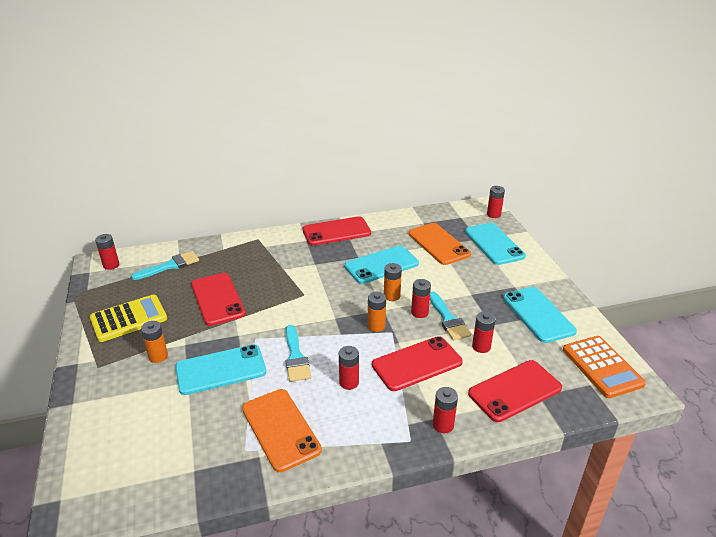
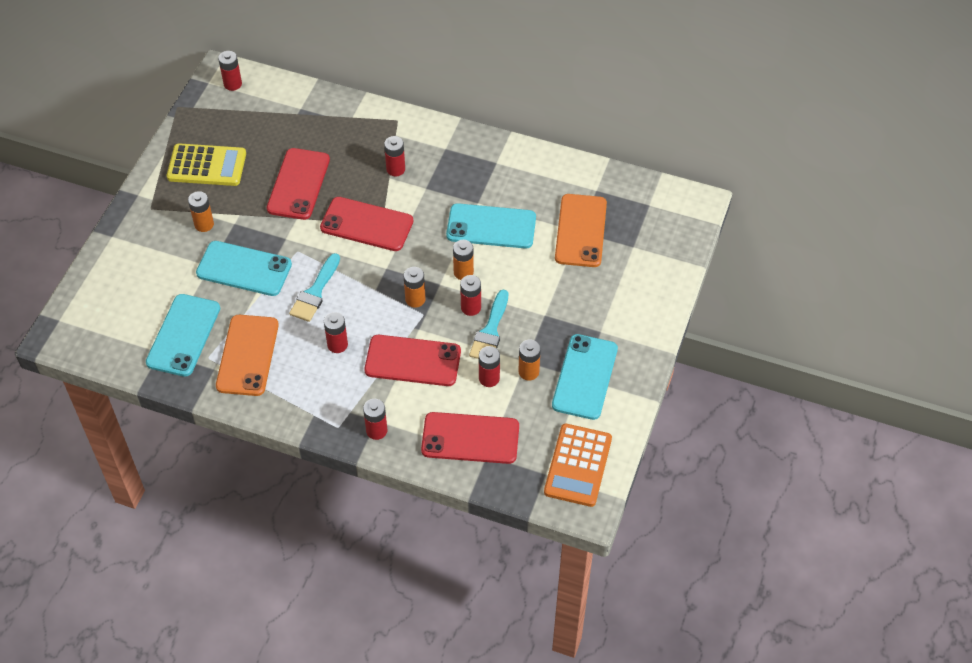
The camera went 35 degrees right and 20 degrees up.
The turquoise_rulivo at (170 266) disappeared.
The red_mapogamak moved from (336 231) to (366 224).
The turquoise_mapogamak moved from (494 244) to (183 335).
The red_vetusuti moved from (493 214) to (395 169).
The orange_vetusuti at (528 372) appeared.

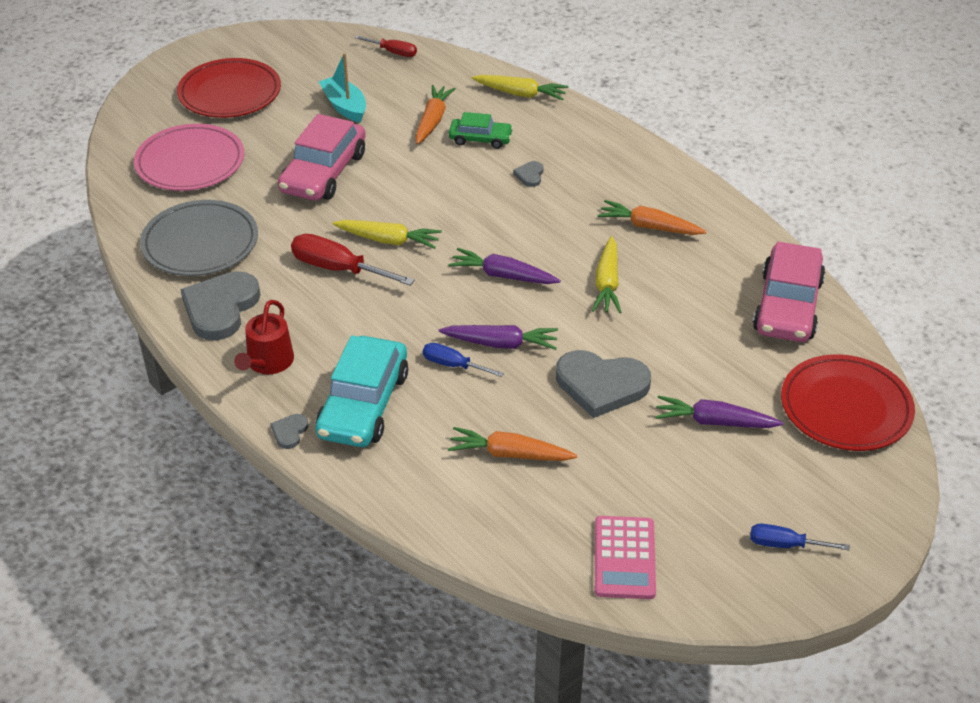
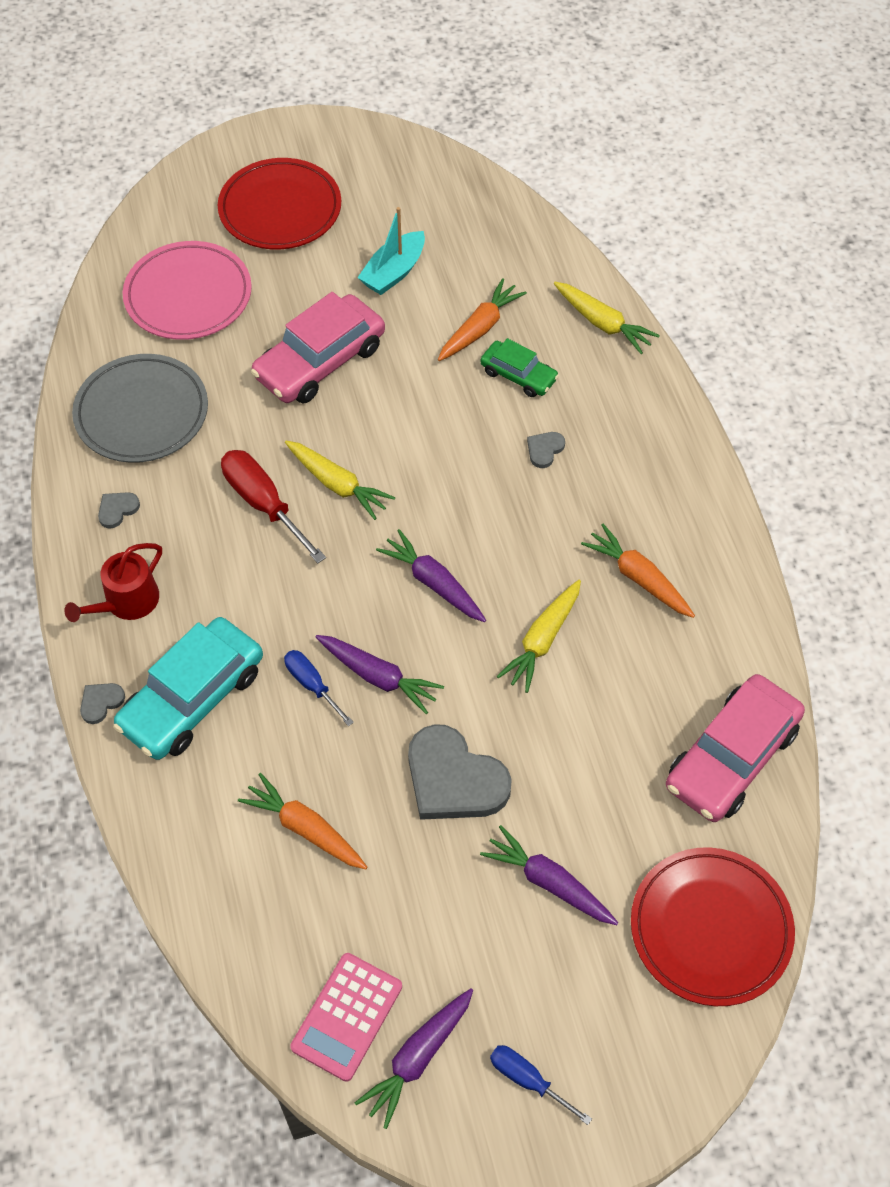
The camera went 25 degrees right and 15 degrees up.
The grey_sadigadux at (220 308) changed to 0.44 times the size.
The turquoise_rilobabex at (344 106) turned 135 degrees counterclockwise.
The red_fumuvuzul at (393 52) disappeared.
The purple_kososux at (418 1058) appeared.

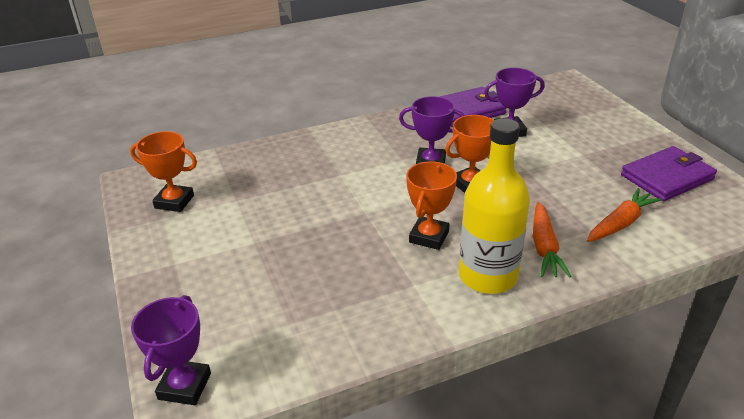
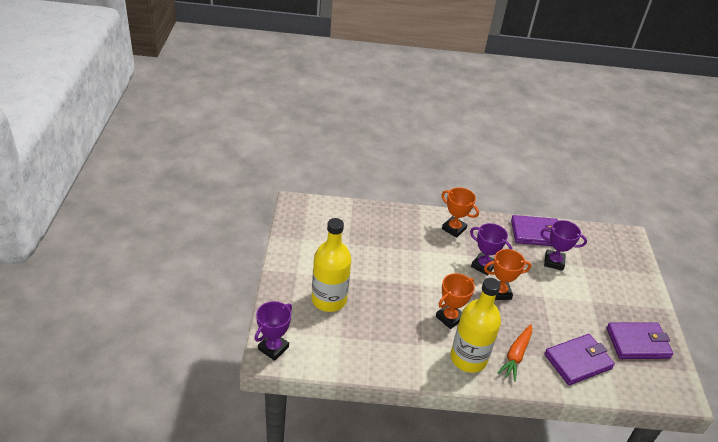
The camera went 20 degrees right and 5 degrees up.
The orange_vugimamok moved from (174 202) to (453 229).
The orange_kososux at (621 223) was replaced by the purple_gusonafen at (578 361).
The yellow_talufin at (329 300) appeared.

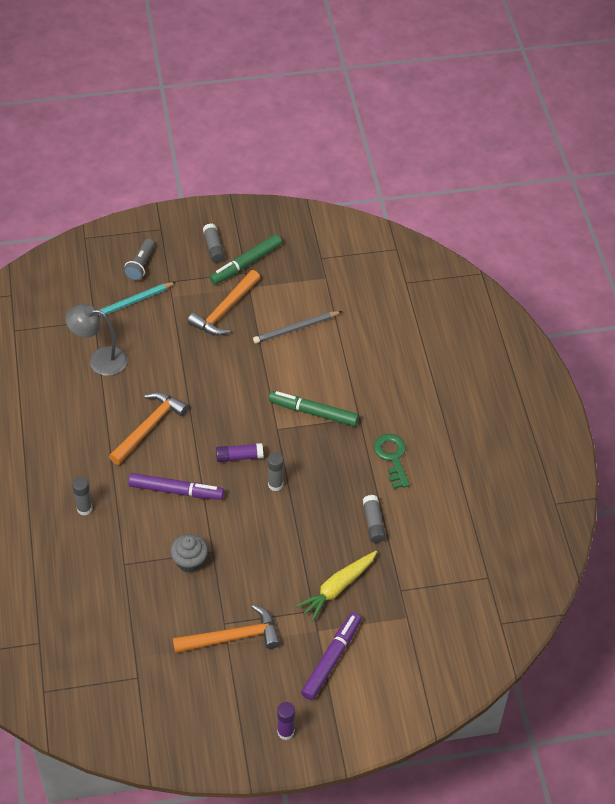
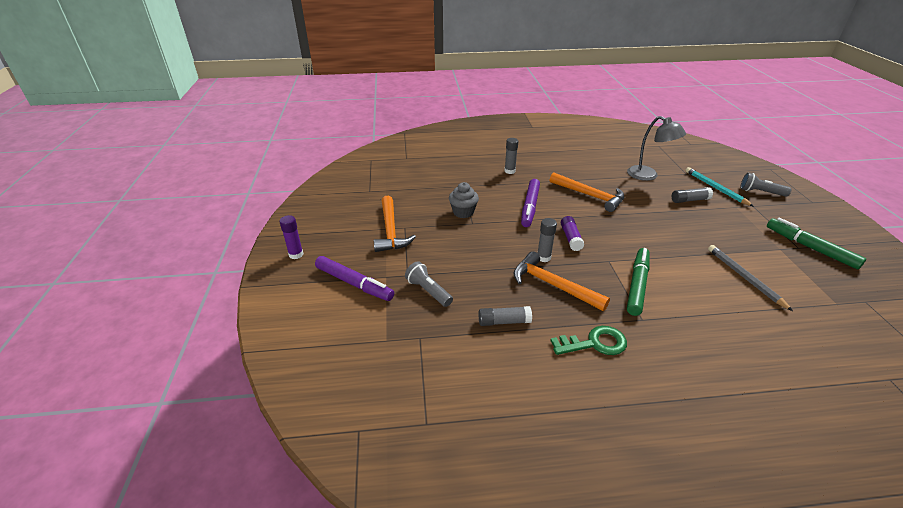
The camera went 95 degrees right and 15 degrees down.
The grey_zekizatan at (100 360) turned 120 degrees clockwise.
The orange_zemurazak moved from (224 310) to (553 285).
The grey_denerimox moved from (214 248) to (689 200).
The yellow_kososux at (337 588) was replaced by the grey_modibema at (428 291).

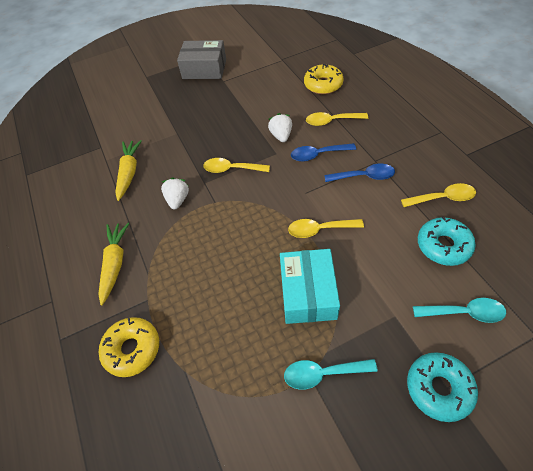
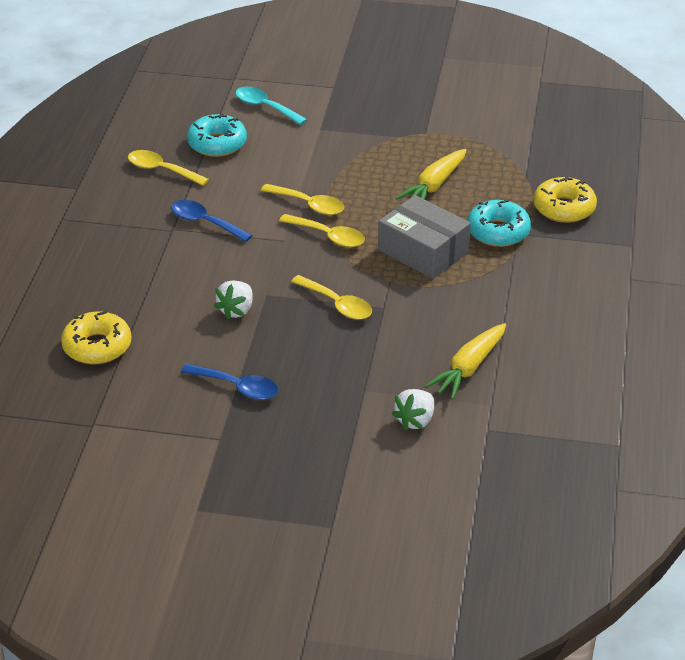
The camera went 150 degrees left and 15 degrees down.
The yellow_kososux moved from (115 264) to (434 186).
The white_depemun moved from (178 200) to (415 420).
The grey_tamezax moved from (204 69) to (423 251).
The turquoise_tamezax at (308 293) disappeared.
The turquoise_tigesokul at (323 373) disappeared.
The blue_tigesokul moved from (318 155) to (237 387).
The yellow_tigesokul moved from (332 121) to (328 236).
The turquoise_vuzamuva moved from (438 388) to (498 231).

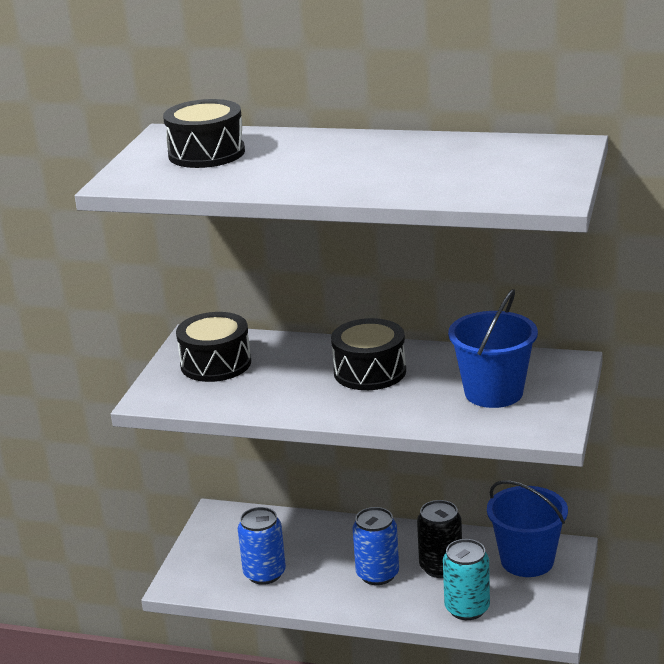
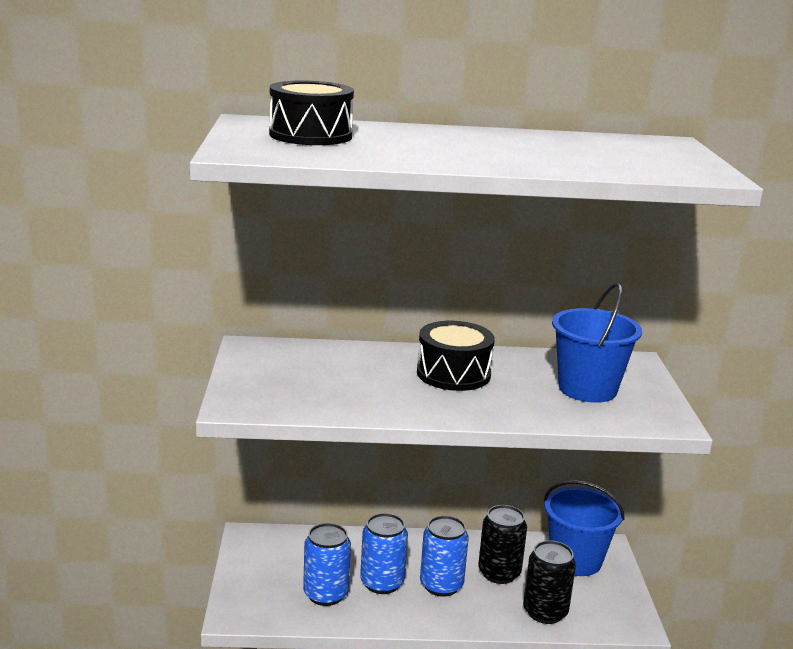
The camera went 20 degrees left and 5 degrees down.
The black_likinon at (216 364) disappeared.
The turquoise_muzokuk at (467 608) became the black_muzokuk at (545 612).
The blue_muzokuk at (382 583) appeared.

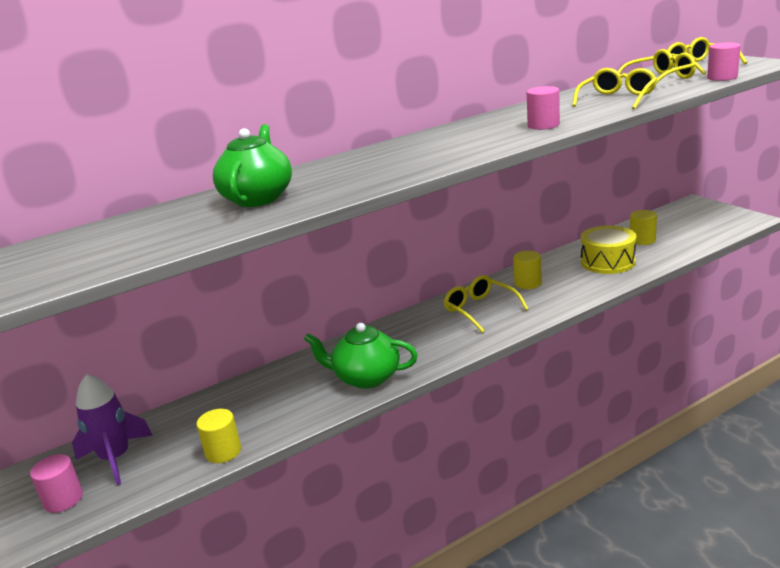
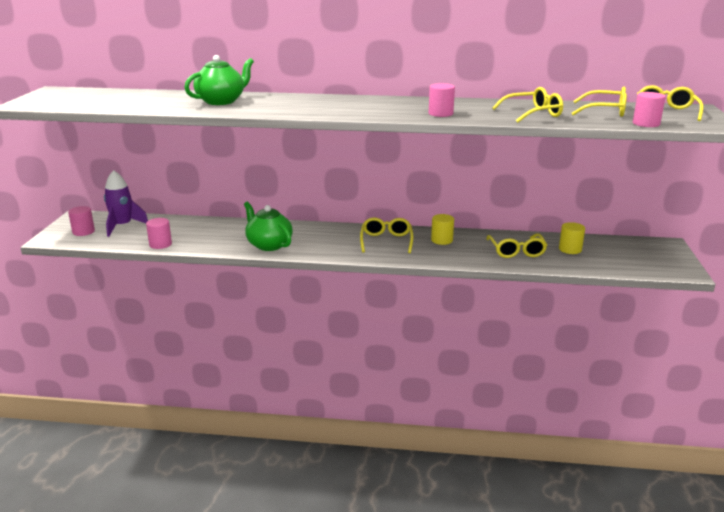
The camera went 35 degrees right and 0 degrees up.
The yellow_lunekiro at (223 452) became the pink_lunekiro at (160 244).
The yellow_likinon at (607 262) was replaced by the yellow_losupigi at (516 251).

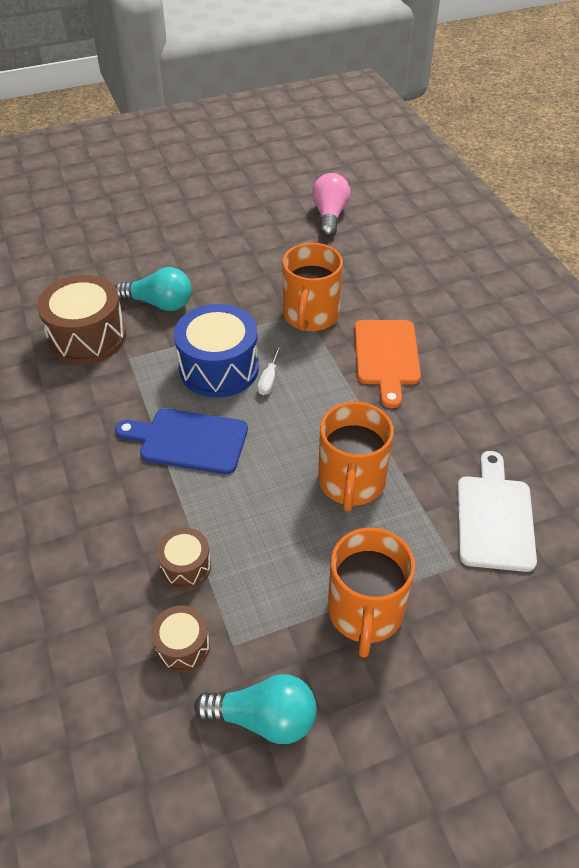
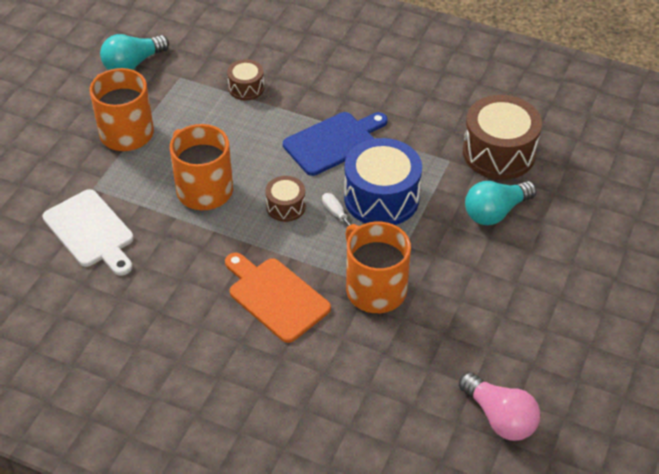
The camera went 135 degrees right and 0 degrees up.
The brown_likinon moved from (182 646) to (286 206).

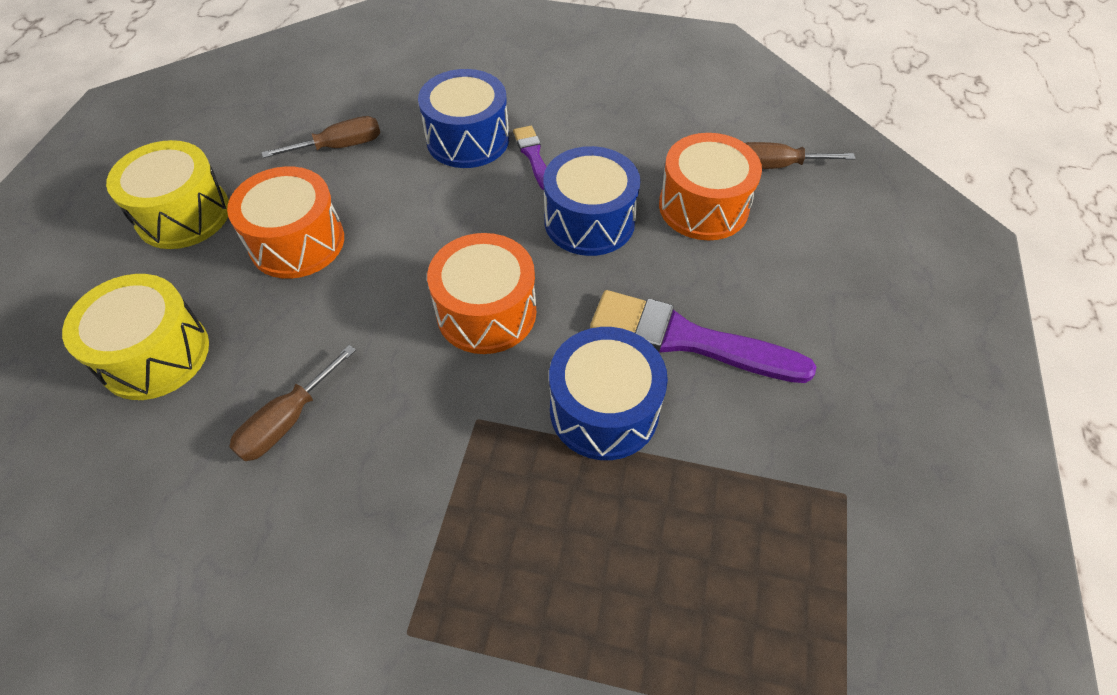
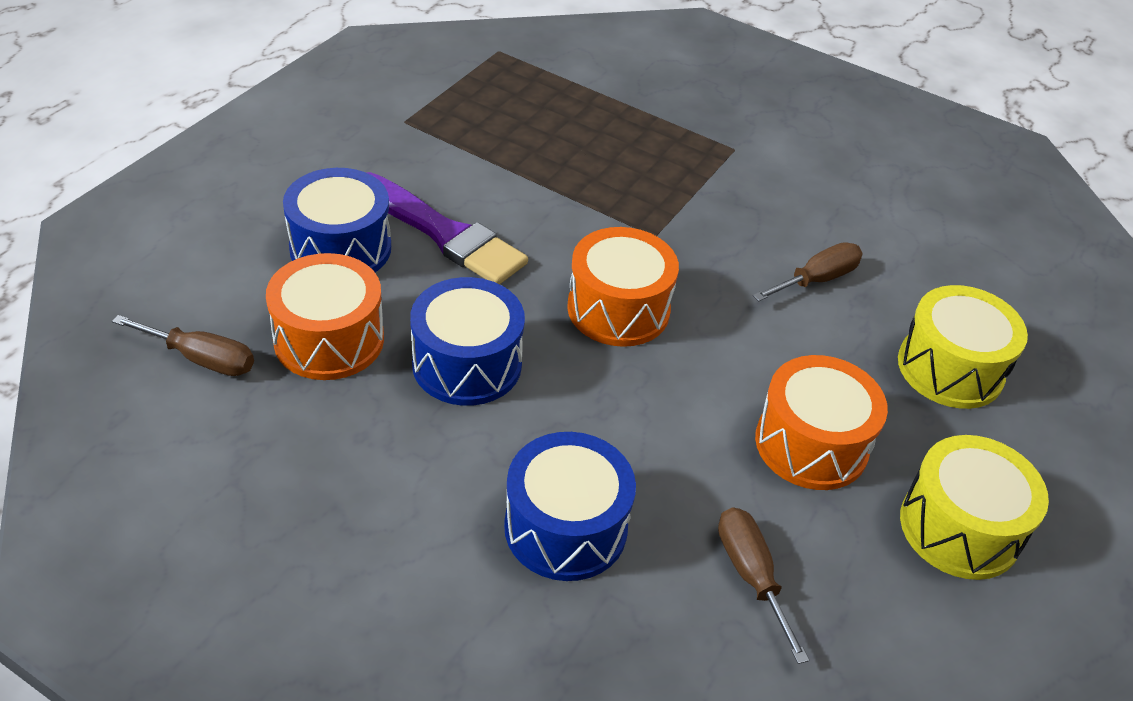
The camera went 165 degrees left and 10 degrees down.
The brown_fumuvuzul at (340 146) turned 75 degrees clockwise.
The purple_rulivo at (533 155) disappeared.
The blue_likinon moved from (604 410) to (340 248).

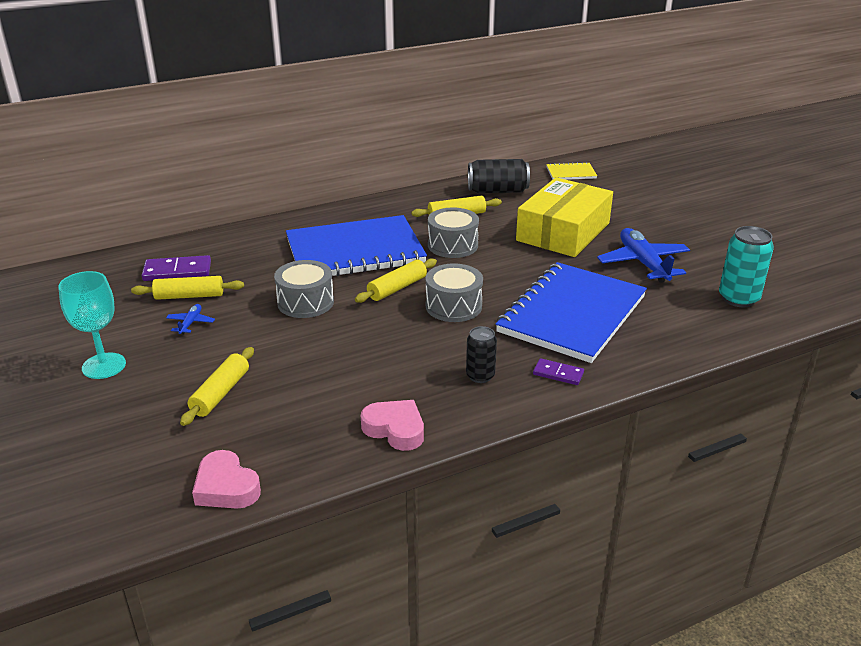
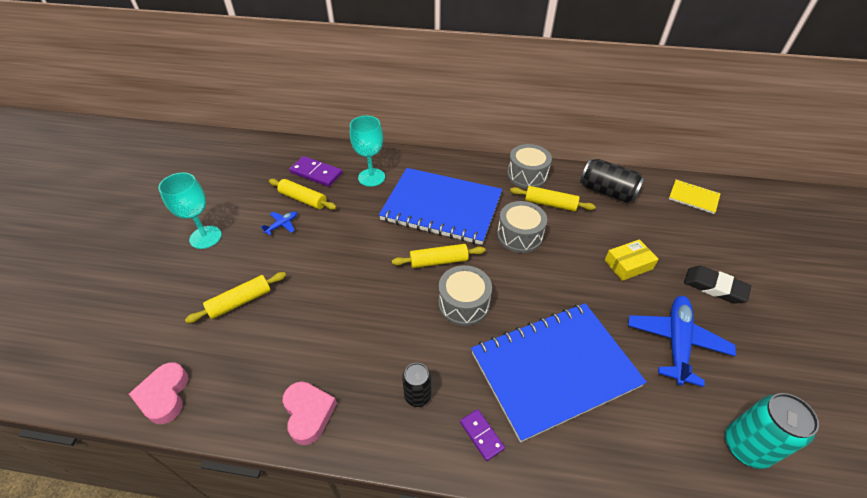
The camera went 35 degrees right and 15 degrees up.
The grey_likinon moved from (305 302) to (527 175).
The yellow_tamezax at (563 232) changed to 0.46 times the size.
The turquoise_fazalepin at (371 177) appeared.
The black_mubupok at (714 287) appeared.

